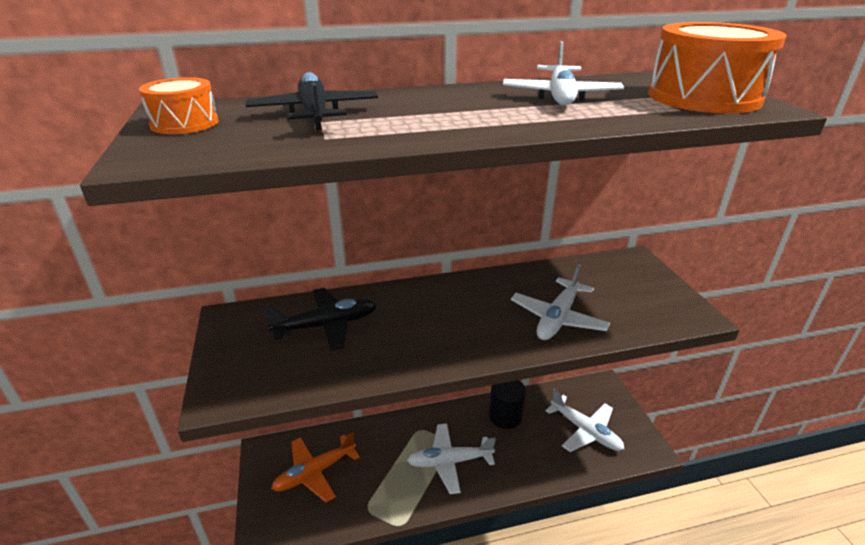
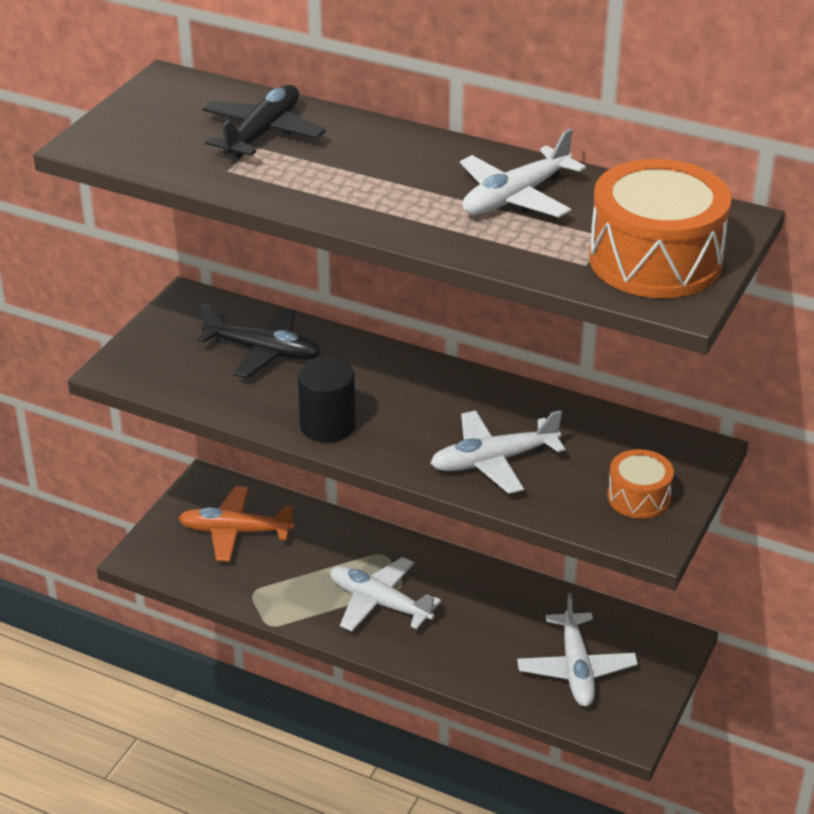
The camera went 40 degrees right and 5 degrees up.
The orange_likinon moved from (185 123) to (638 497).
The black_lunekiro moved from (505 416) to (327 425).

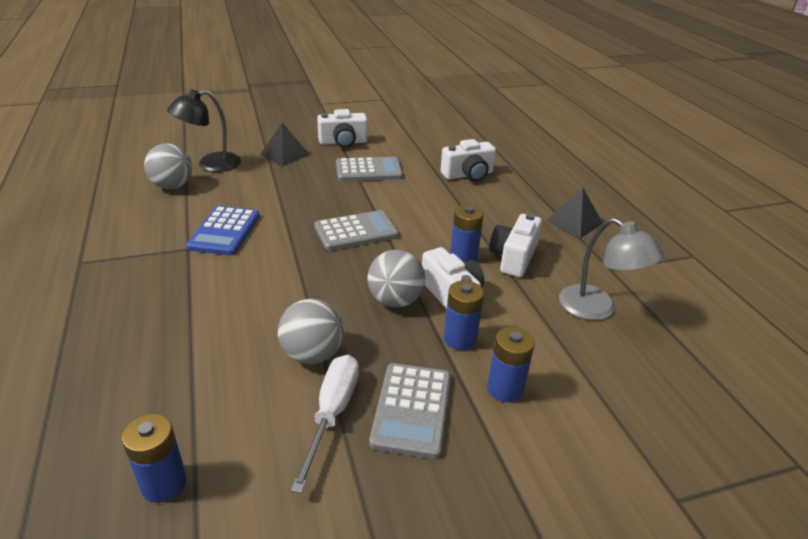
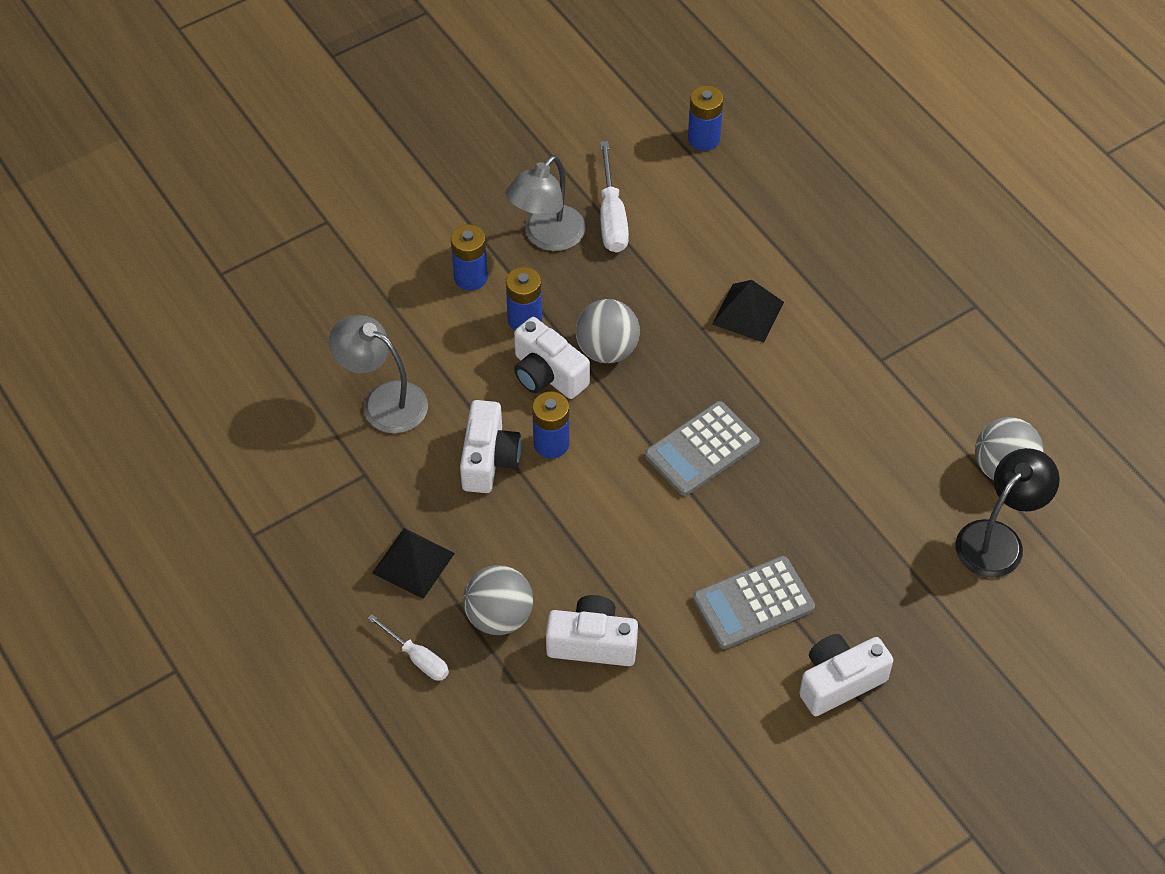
The camera went 165 degrees right and 20 degrees up.
The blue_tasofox at (224 231) disappeared.
The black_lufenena moved from (285 154) to (747 313).
The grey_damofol moved from (312 354) to (499 616).
The grey_tasofox at (412 409) was replaced by the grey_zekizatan at (547 237).
The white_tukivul at (468 175) turned 45 degrees clockwise.
The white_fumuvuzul at (417 658) appeared.

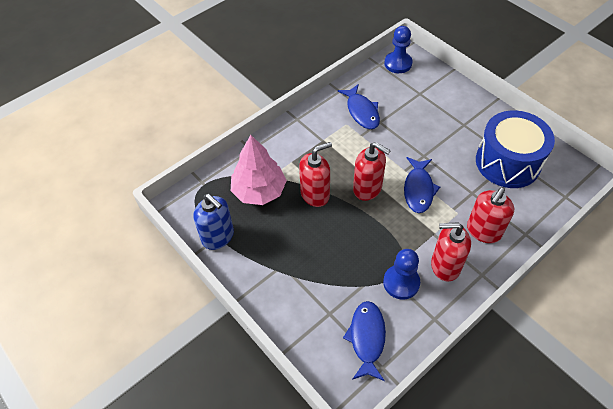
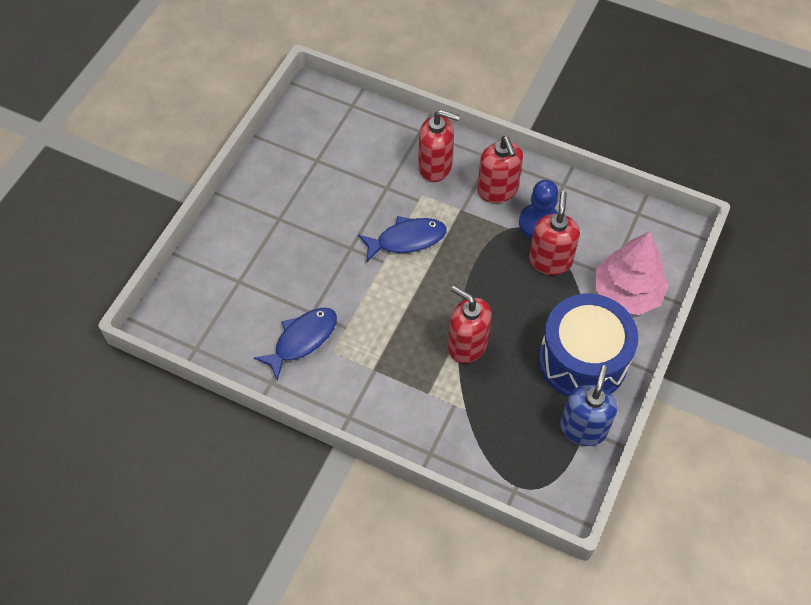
The camera went 115 degrees left and 5 degrees up.
The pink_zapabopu moved from (259 191) to (627 292).
The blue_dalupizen at (367 338) disappeared.
The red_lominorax moved from (367 188) to (550 260).
The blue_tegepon at (398 63) disappeared.
The blue_likinon moved from (507 162) to (582 360).

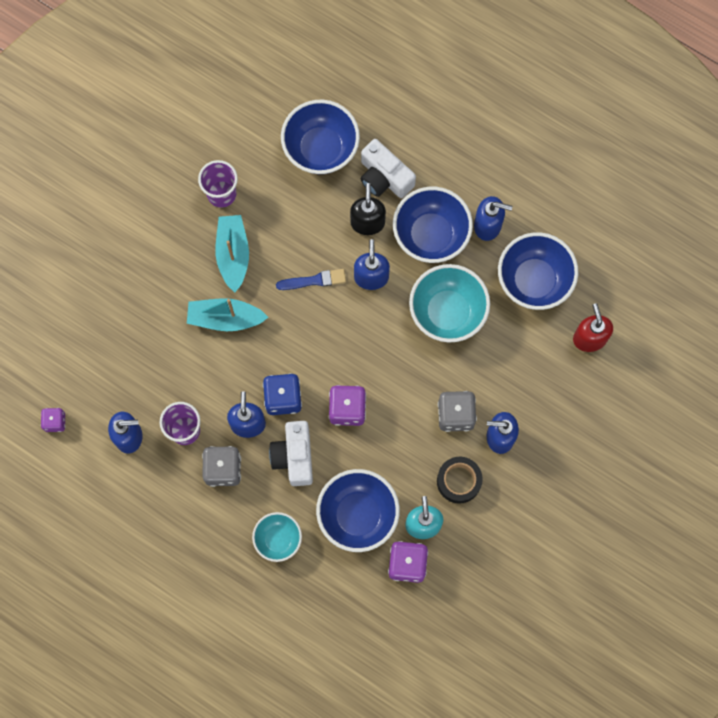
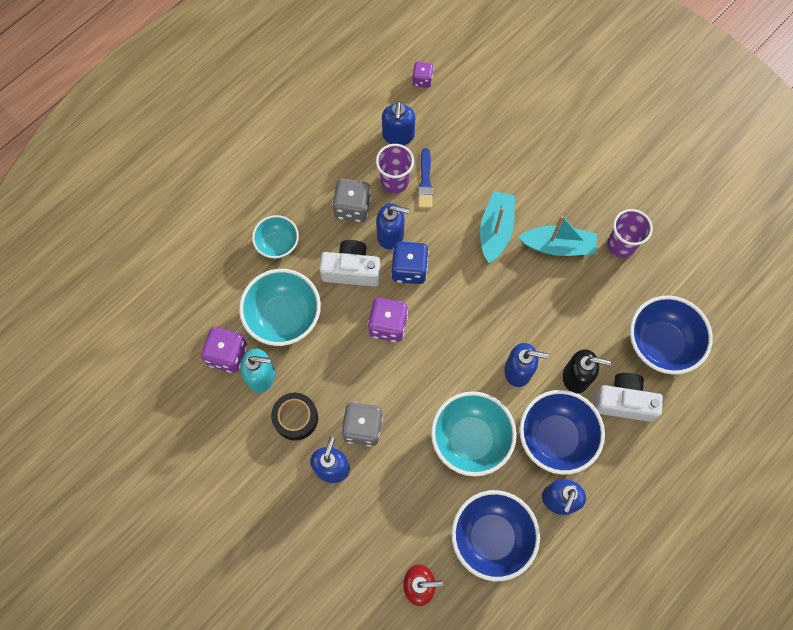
The camera went 100 degrees right and 5 degrees down.
The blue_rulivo moved from (314 280) to (425 181).
The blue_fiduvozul at (357 515) became the turquoise_fiduvozul at (284 318).
The white_tukivul at (384 177) turned 45 degrees clockwise.

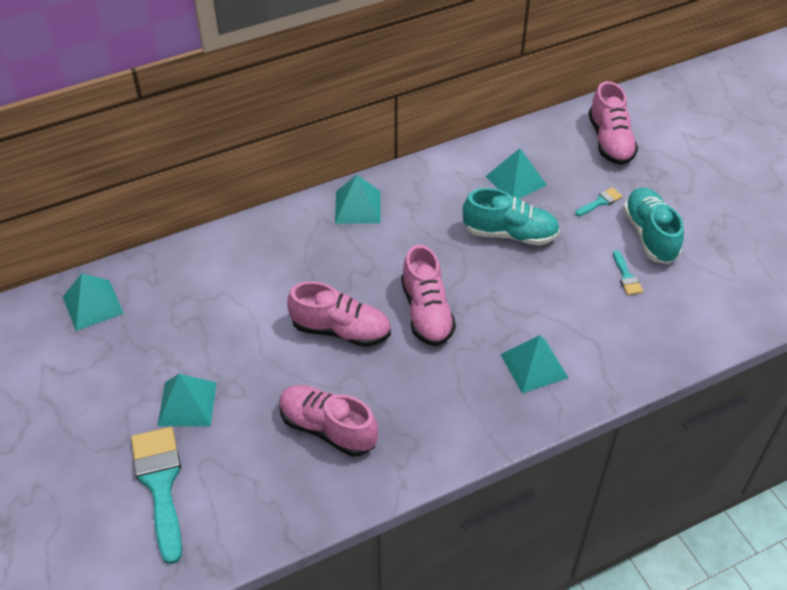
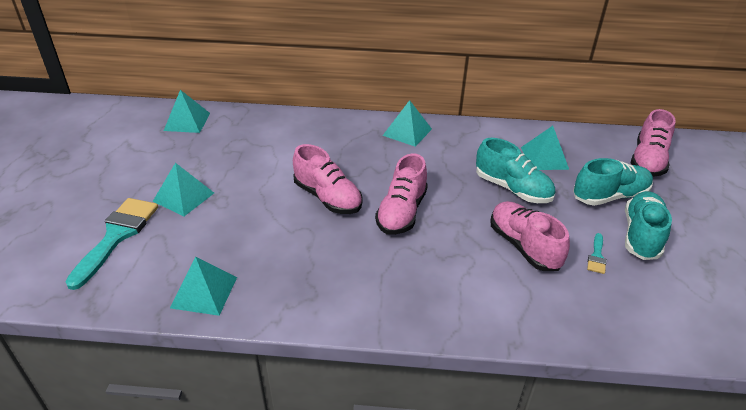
The camera went 30 degrees right and 10 degrees down.
The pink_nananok moved from (327 428) to (523 246).
The turquoise_lufenena moved from (534 366) to (204 292).
The turquoise_rulivo at (600 202) was replaced by the turquoise_nananok at (609 196).

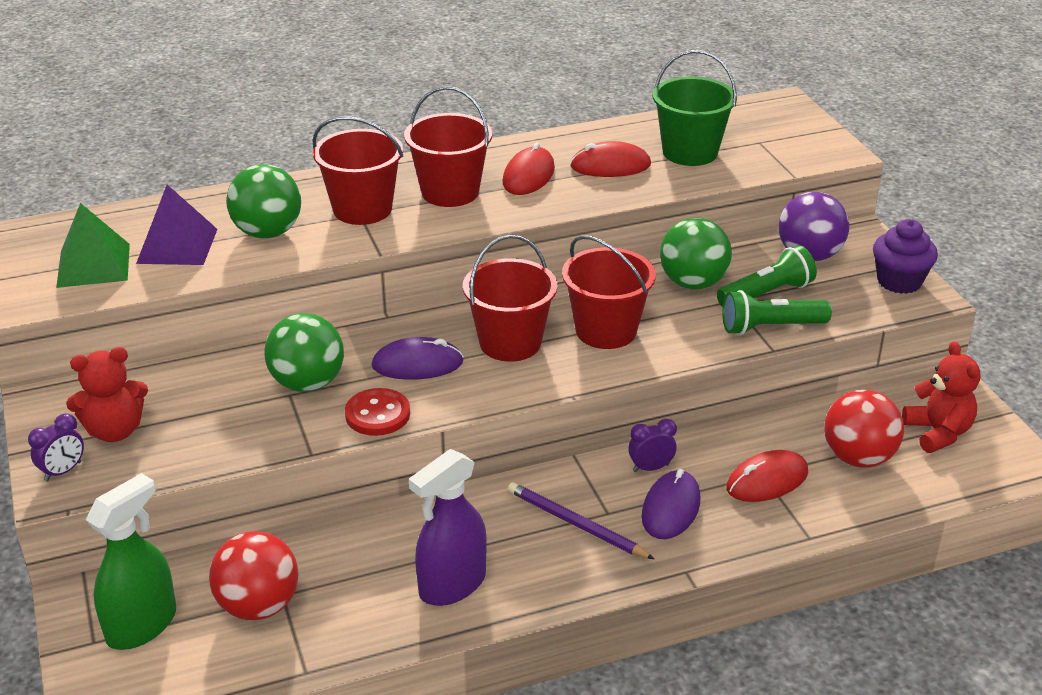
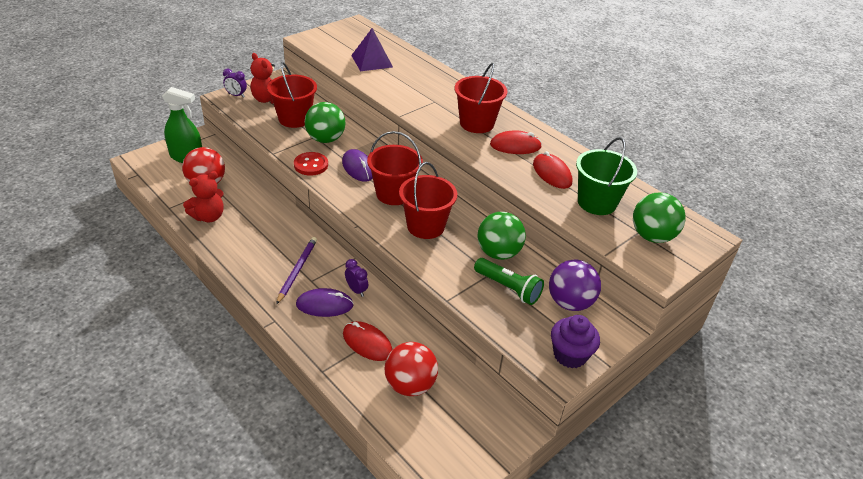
The camera went 65 degrees right and 5 degrees up.
The green_lufenena at (93 265) disappeared.
The green_damofol moved from (267 232) to (652 236).
The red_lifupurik moved from (362 209) to (294 119).
The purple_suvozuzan at (452 585) disappeared.
The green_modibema at (770 327) disappeared.
The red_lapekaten moved from (938 433) to (208 216).

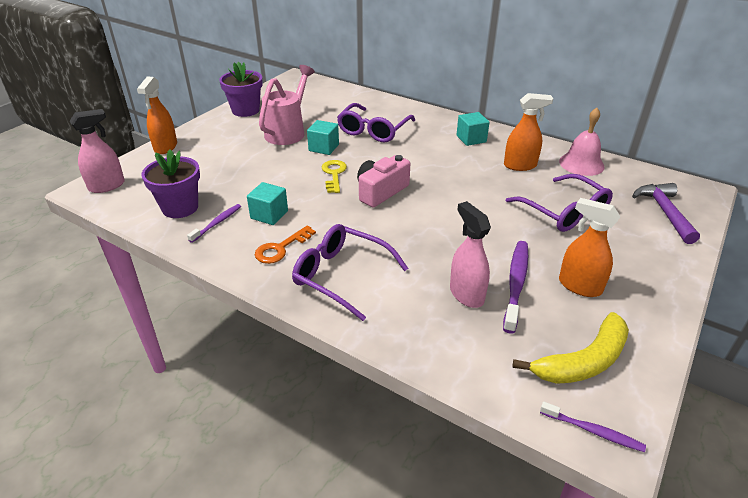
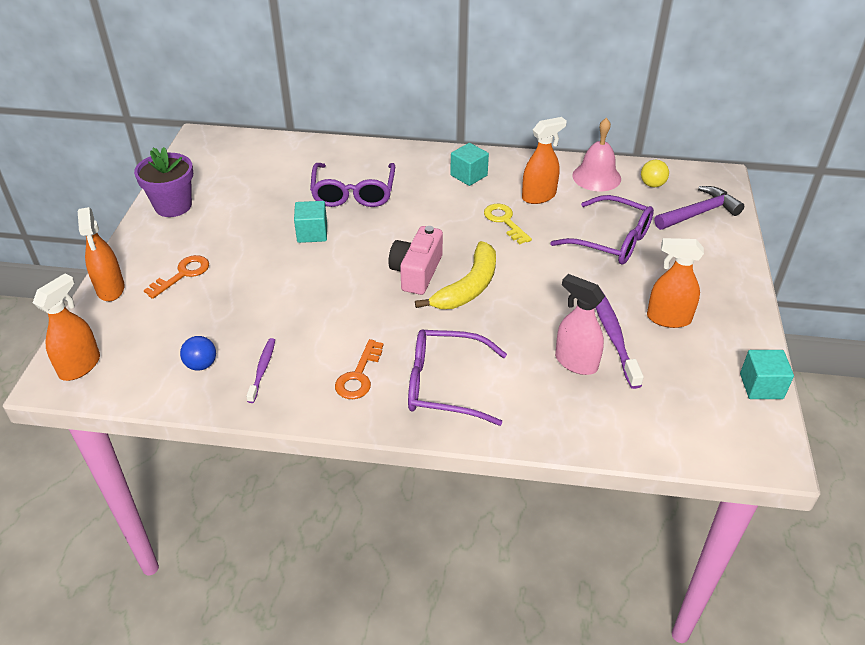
The camera went 25 degrees left and 5 degrees up.
The pink_suvozuzan at (107 186) became the orange_suvozuzan at (80 366).
The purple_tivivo at (180 208) was replaced by the blue_damofol at (201 364).
The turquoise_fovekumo moved from (269 215) to (761 386).
The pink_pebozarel at (288 131) disappeared.
The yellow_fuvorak moved from (334 174) to (504 221).
The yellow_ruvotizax moved from (583 361) to (468 287).
The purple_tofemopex at (593 431) disappeared.
The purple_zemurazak at (664 212) turned 90 degrees clockwise.
The orange_fuvorak at (182 274) appeared.
The yellow_damofol at (652 184) appeared.

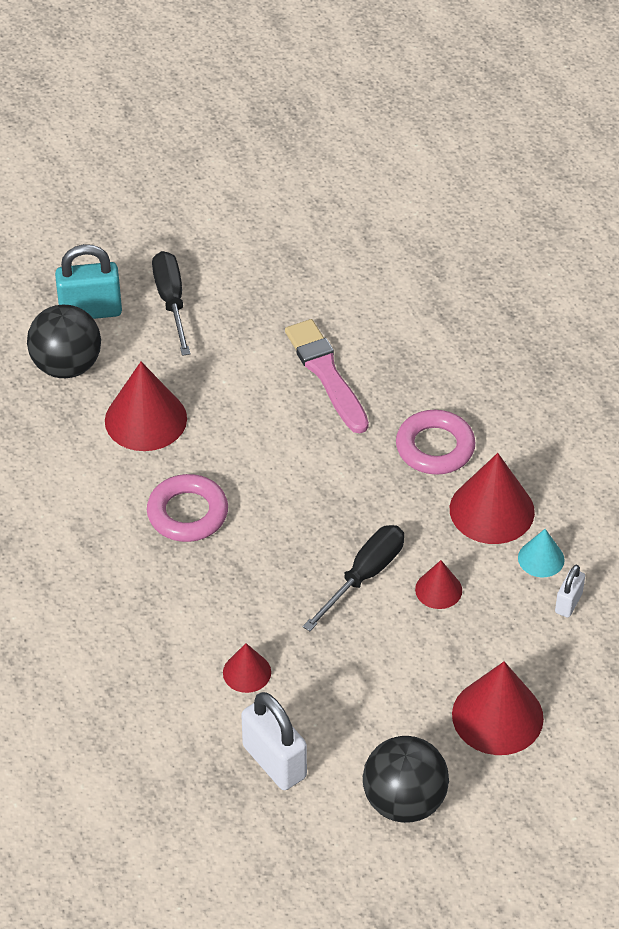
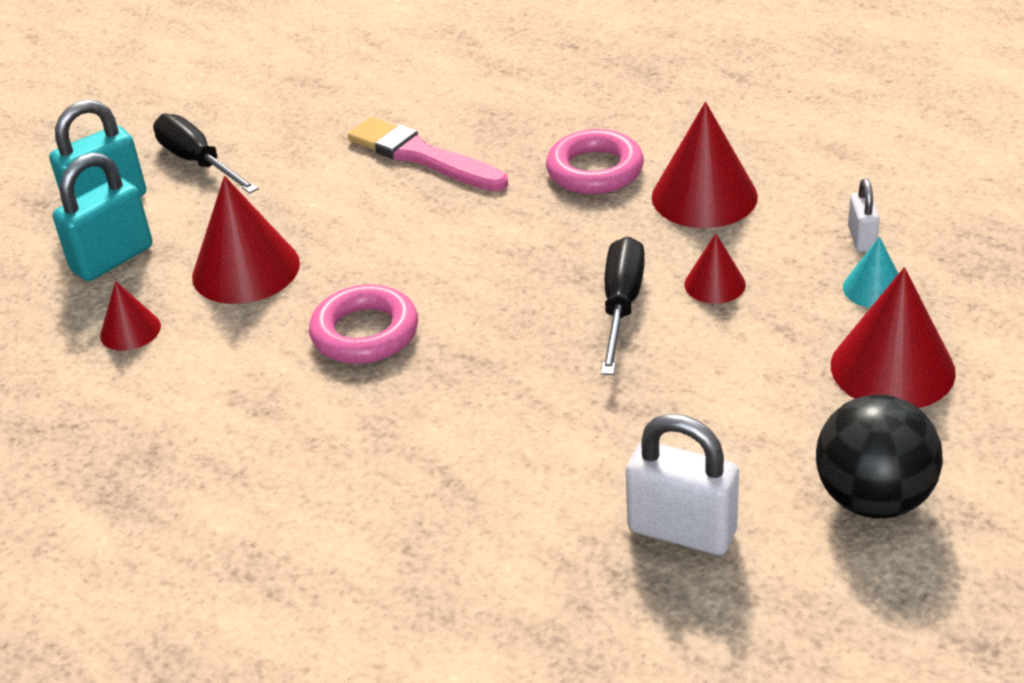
The camera went 25 degrees left and 10 degrees down.
The black_damofol at (67 366) was replaced by the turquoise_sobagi at (112 259).
The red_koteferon moved from (247 672) to (130 330).
The turquoise_koteferon moved from (541 558) to (874 288).

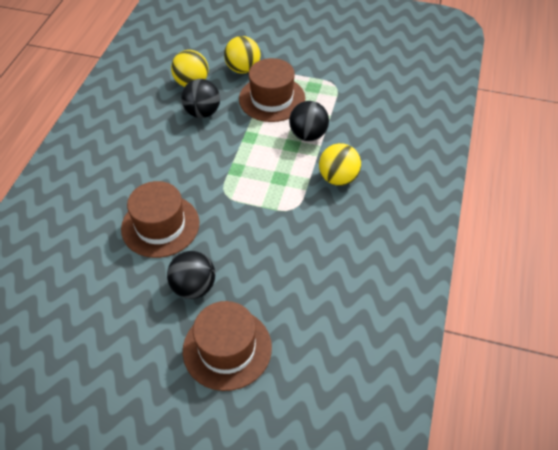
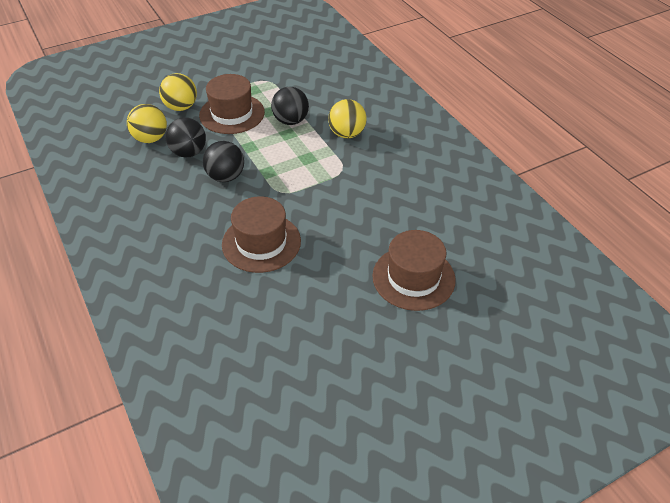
The camera went 45 degrees left and 5 degrees down.
The black_damofol moved from (194 287) to (226 177).

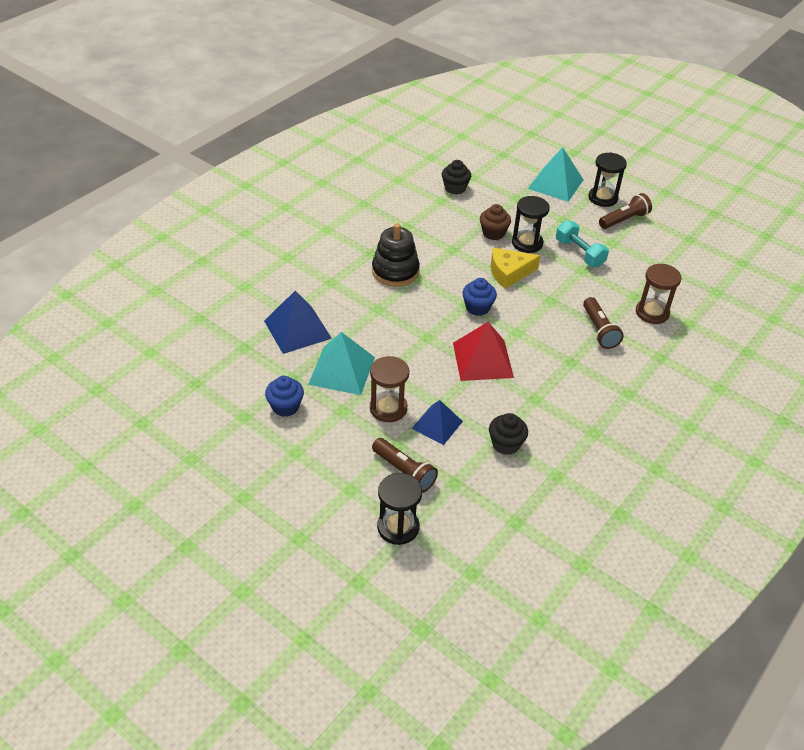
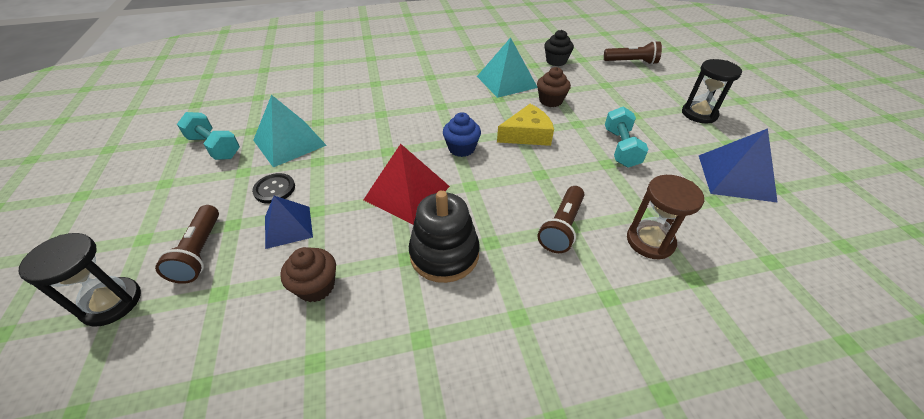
The camera went 40 degrees right and 0 degrees up.
The blue_lufenena moved from (297 329) to (735 177).
The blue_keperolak at (285 406) was replaced by the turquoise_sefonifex at (214 147).
The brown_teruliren at (388 408) was replaced by the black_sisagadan at (274 189).
The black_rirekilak moved from (395 271) to (444 254).
The black_keperolak at (506 444) became the brown_keperolak at (316 286).
The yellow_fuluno at (509 273) turned 135 degrees clockwise.
The black_teruliren at (527 243) disappeared.
The turquoise_lufenena moved from (555 184) to (506 81).
The brown_modibema moved from (624 220) to (631 62).

